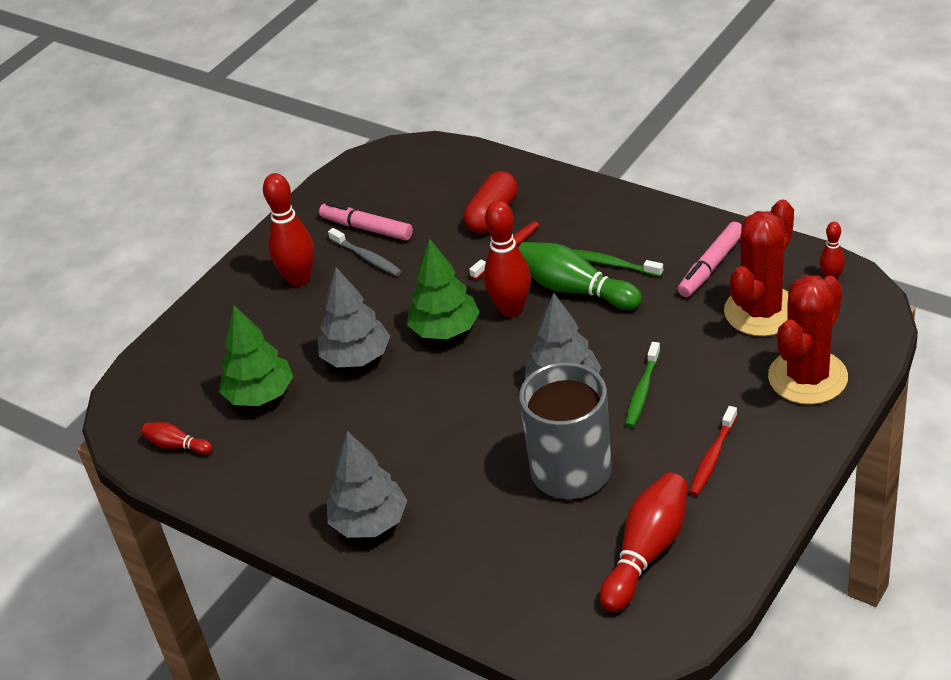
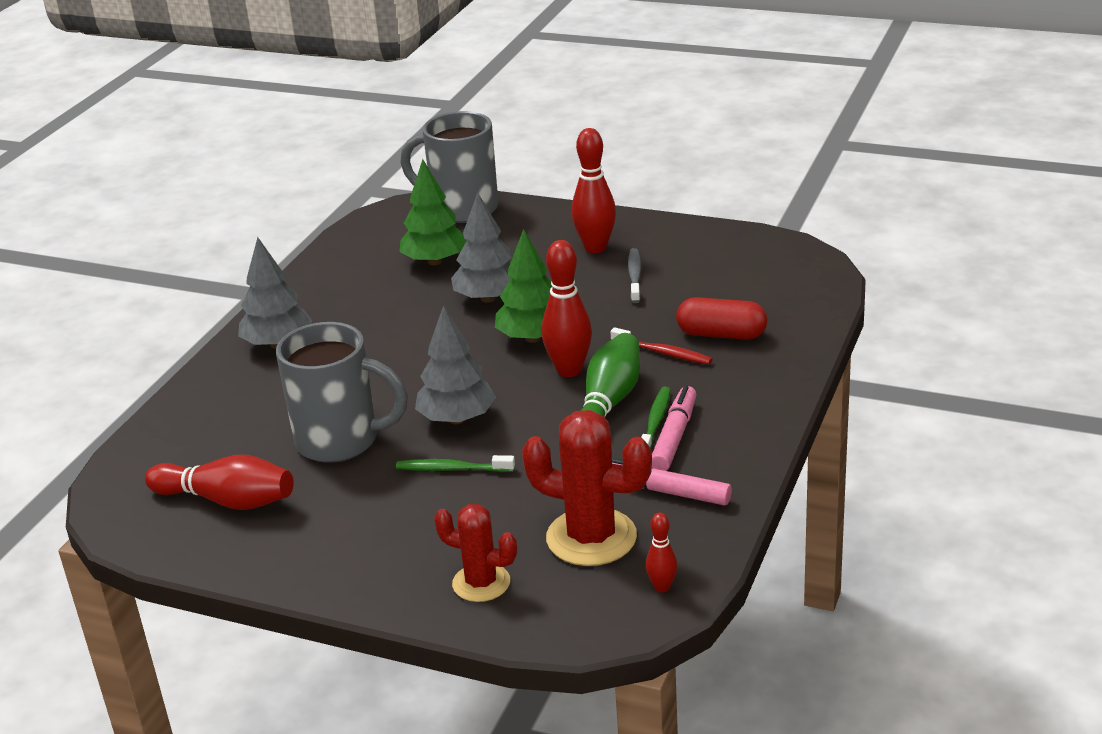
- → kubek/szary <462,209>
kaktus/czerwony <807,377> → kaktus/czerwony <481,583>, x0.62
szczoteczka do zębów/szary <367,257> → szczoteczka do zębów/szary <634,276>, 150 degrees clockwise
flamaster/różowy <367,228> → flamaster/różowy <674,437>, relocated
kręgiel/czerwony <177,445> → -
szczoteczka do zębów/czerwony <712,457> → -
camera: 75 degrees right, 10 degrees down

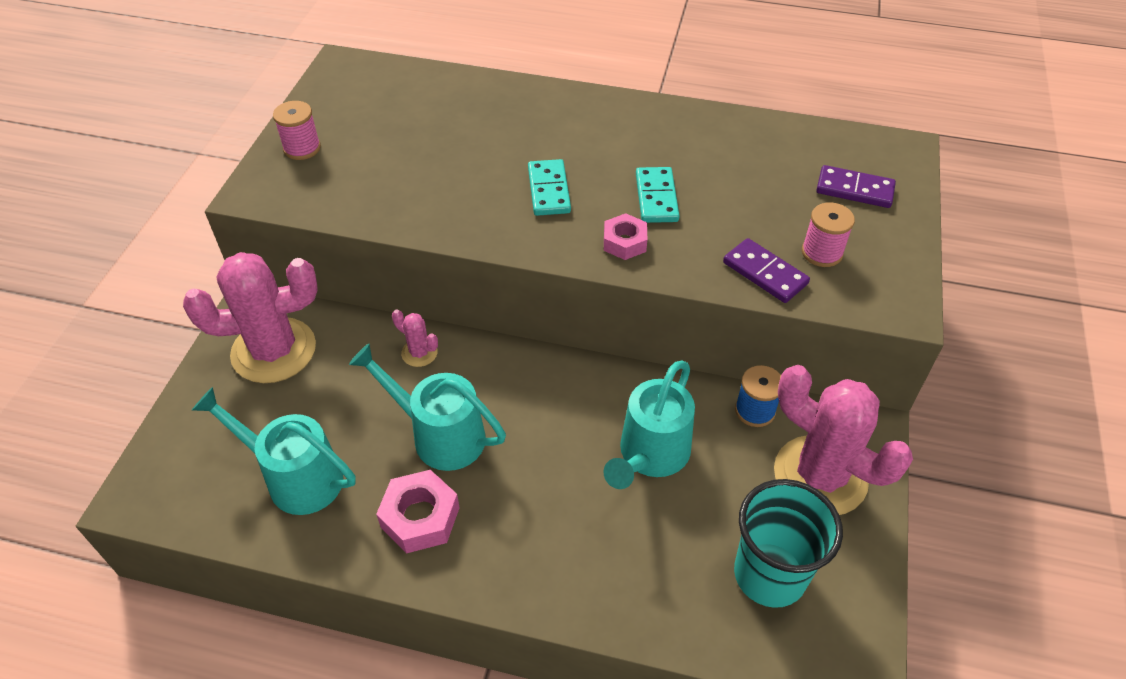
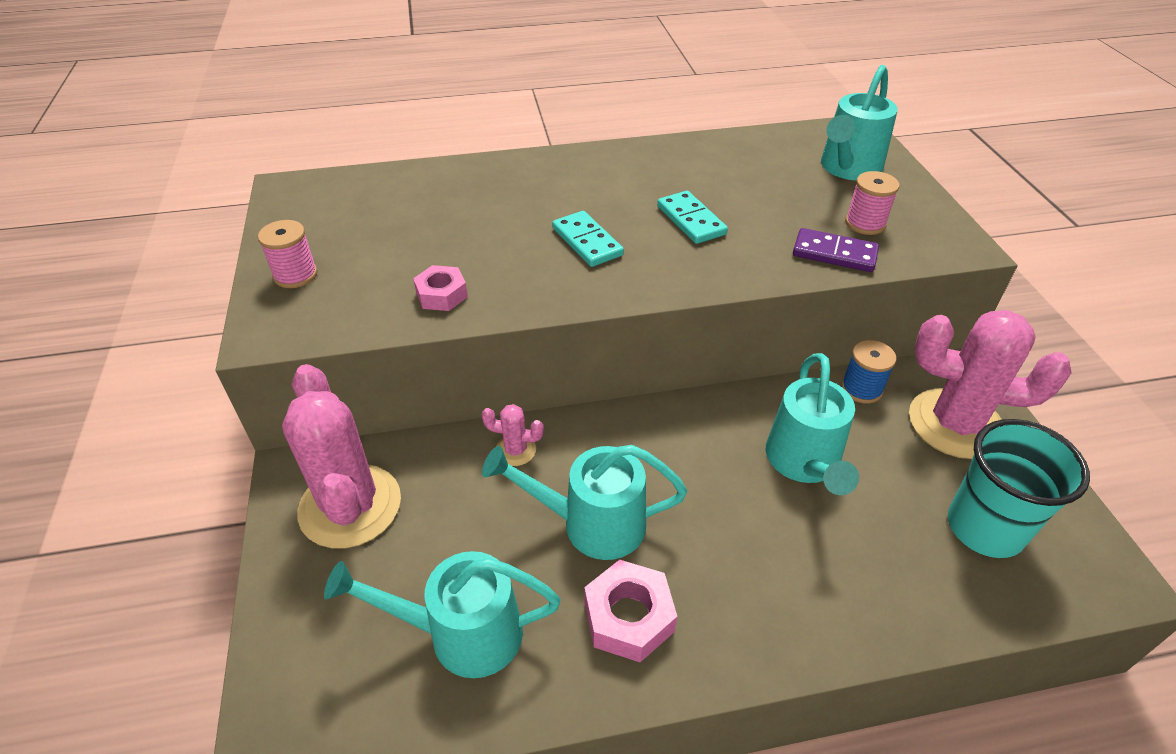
kaktus/różowy <274,350> → kaktus/różowy <350,506>, 75 degrees counterclockwise
nakrętka/różowy <624,242> → nakrętka/różowy <441,295>, relocated
kostka domina/fioletowy <854,190> → konewka/turkusowy <847,169>
camera: 25 degrees left, 5 degrees down

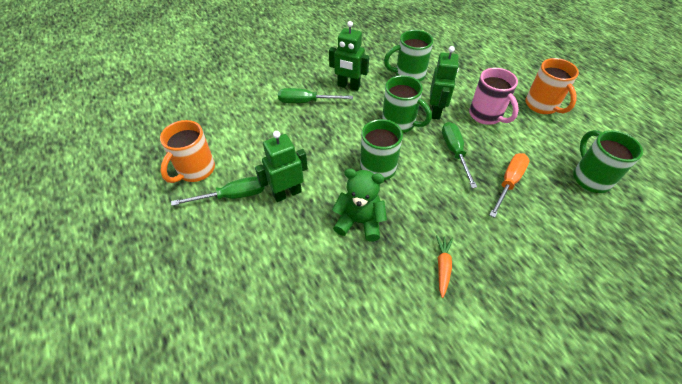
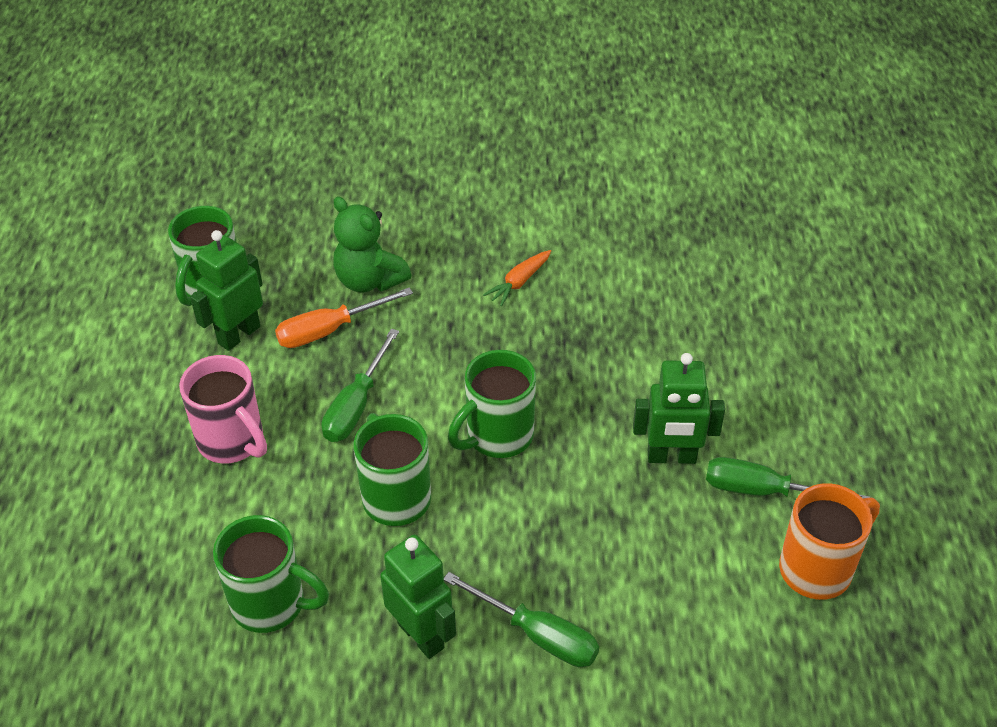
kubek/różowy <486,115> → kubek/różowy <232,441>, 135 degrees clockwise
robot/zielony <436,111> → robot/zielony <238,335>, relocated
miś/zielony <359,221> → miś/zielony <369,280>, relocated
kubek/pomarańczowy <542,106> → -
camera: 150 degrees left, 5 degrees down

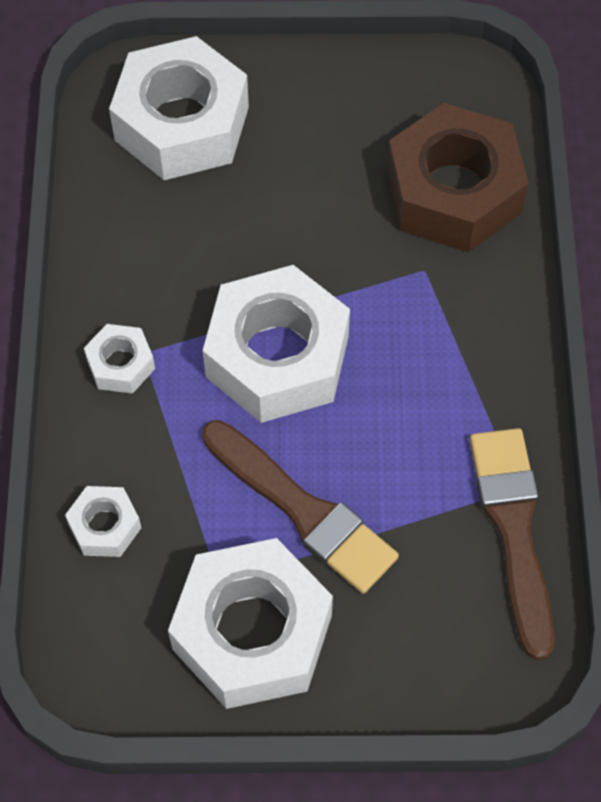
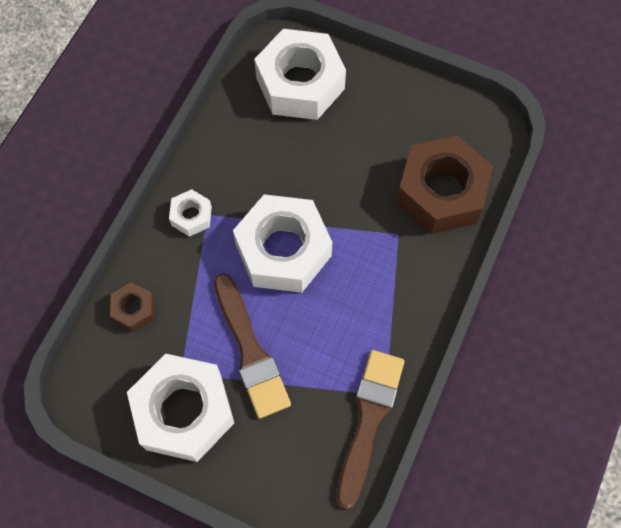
nakrętka/biały <105,526> → nakrętka/brązowy <134,309>
camera: 25 degrees right, 5 degrees up

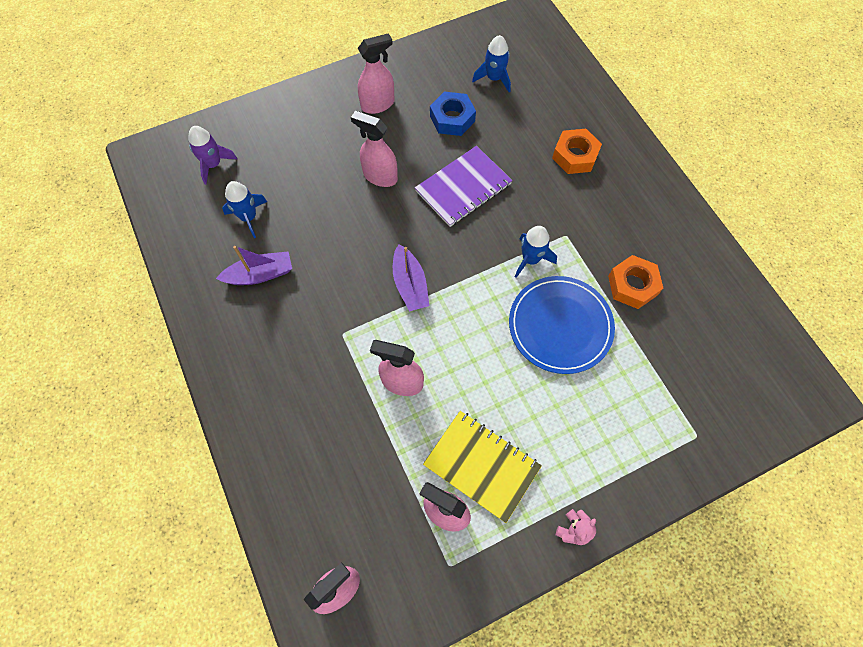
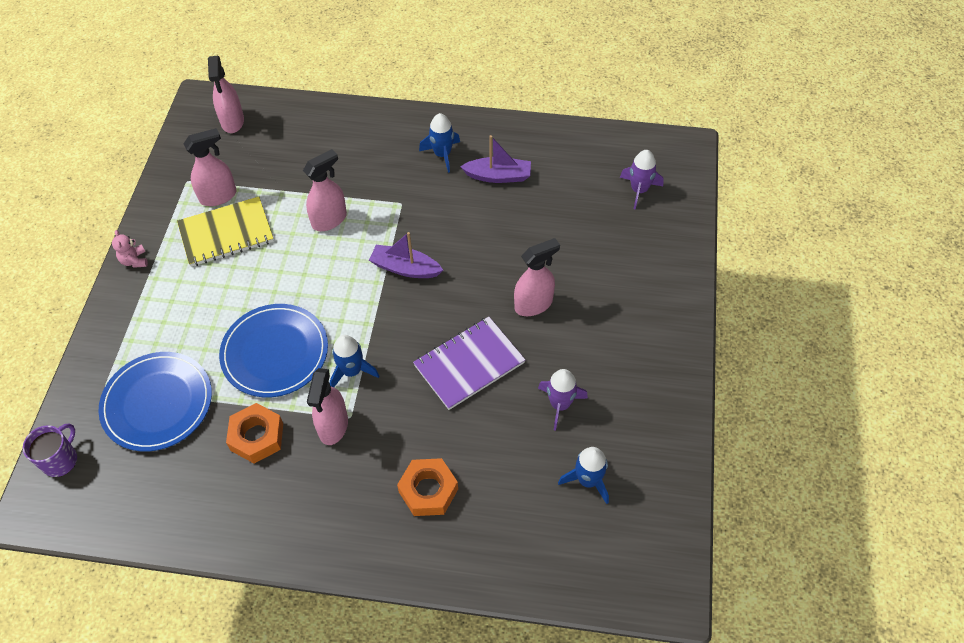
- → kubek/fioletowy <60,460>
- → talerz/niebieski <157,403>
spryskiwacz/różowy <378,104> → spryskiwacz/różowy <333,426>, relocated
zeszyt/fioletowy <463,188> → zeszyt/fioletowy <469,364>, 60 degrees clockwise
rakieta/niebieski <248,217> → rakieta/niebieski <442,154>, relocated
łódka/fioletowy <260,274> → łódka/fioletowy <498,176>, 105 degrees counterclockwise
nakrętka/niebieski <452,118> → rakieta/fioletowy <560,404>
camera: 125 degrees right, 10 degrees down

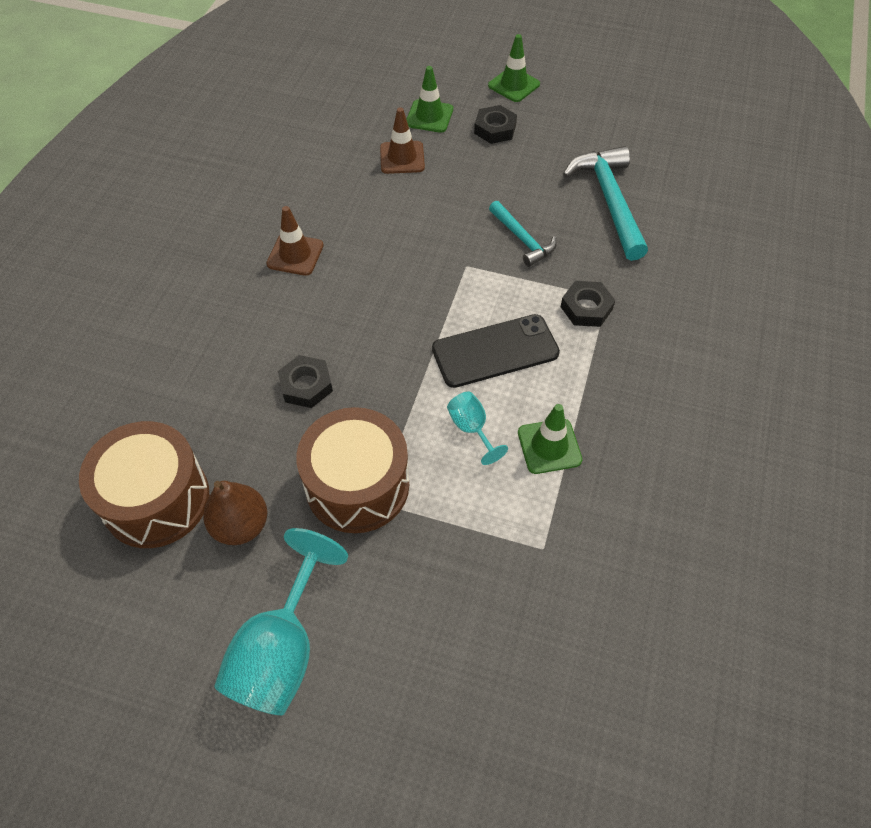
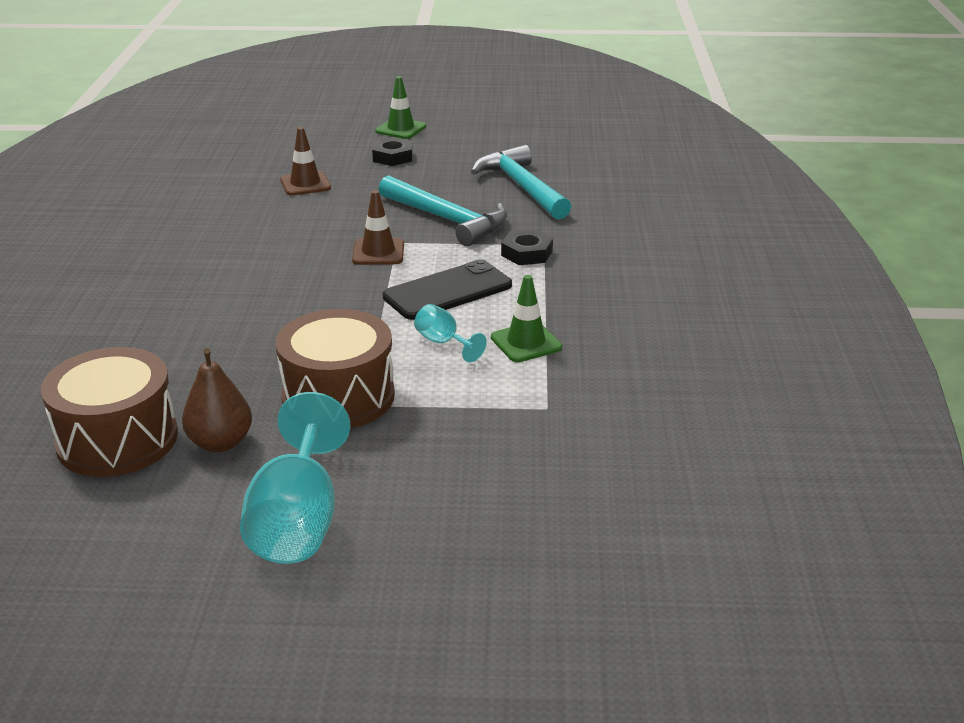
pachołek/brązowy <295,255> → pachołek/brązowy <378,252>, relocated
młotek/turkusowy <522,239> → młotek/turkusowy <447,219>, x1.71
nakrętka/czarny <306,385> → -
pachołek/zielony <429,116> → -
camera: 15 degrees left, 25 degrees down

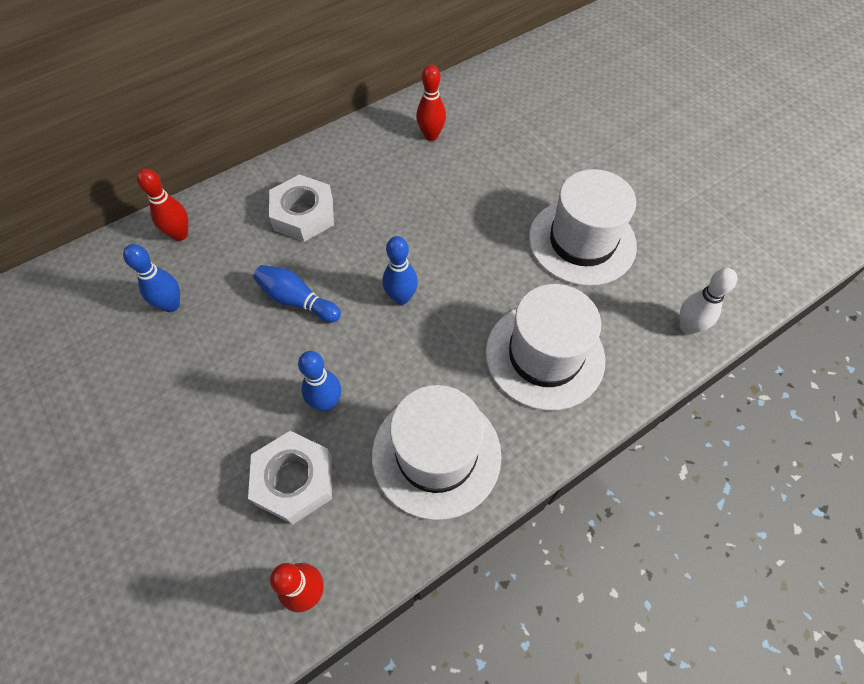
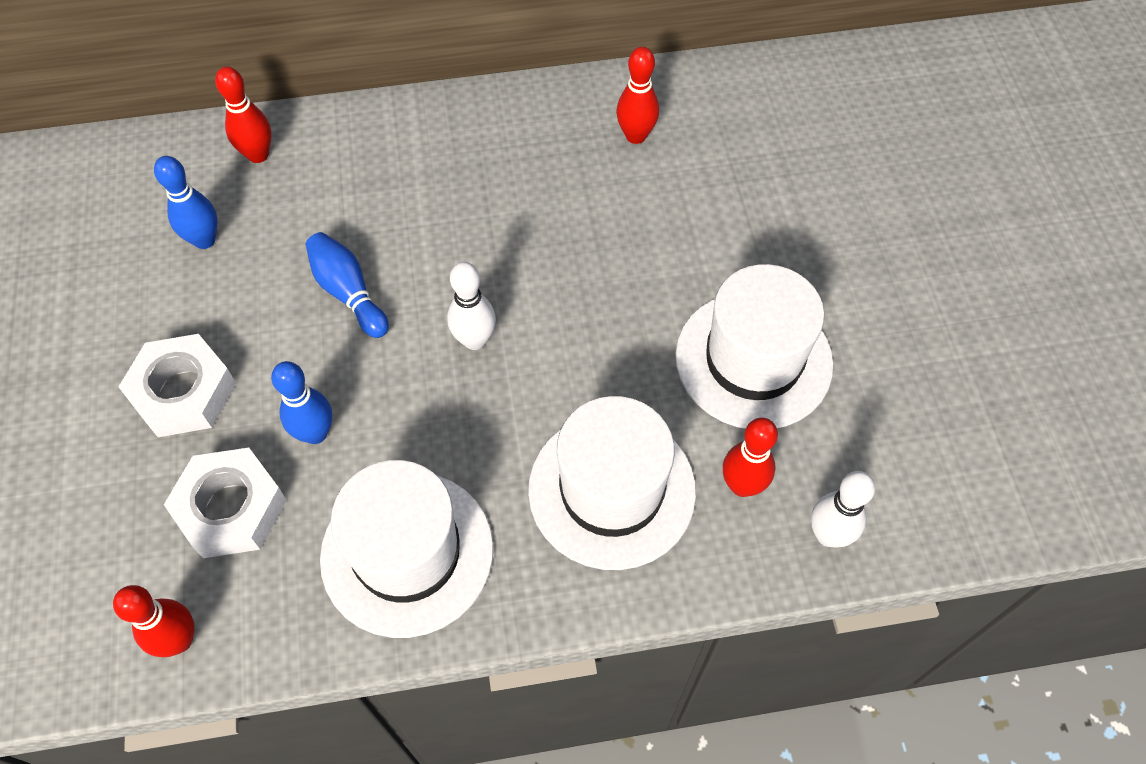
nakrętka/biały <303,214> → nakrętka/biały <183,392>, relocated
kręgiel/niebieski <401,297> → kręgiel/biały <474,340>
- → kręgiel/czerwony <742,485>
camera: 25 degrees right, 0 degrees up

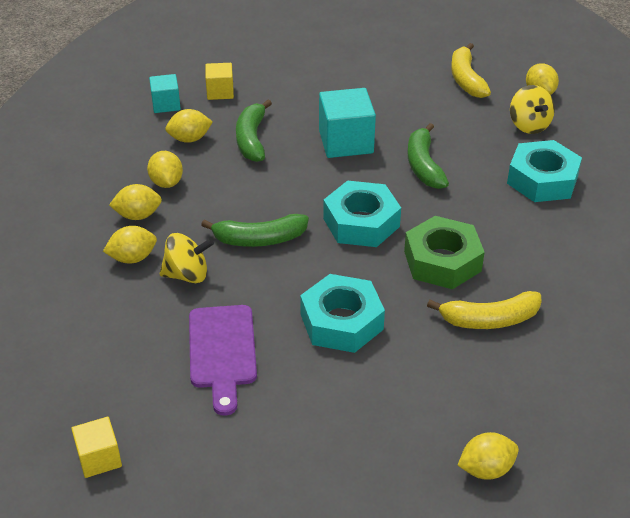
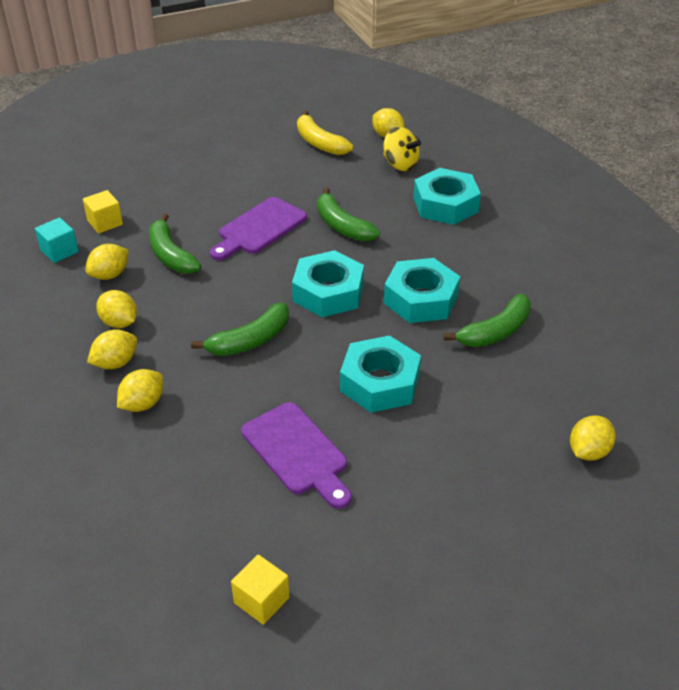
sześcian/turkusowy <346,142> → deska do krojenia/fioletowy <259,228>
nakrętka/zielony <442,261> → nakrętka/turkusowy <421,299>
banan/żółty <489,319> → banan/zielony <495,331>
bączek/żółty <187,275> → -
camera: 30 degrees left, 0 degrees up

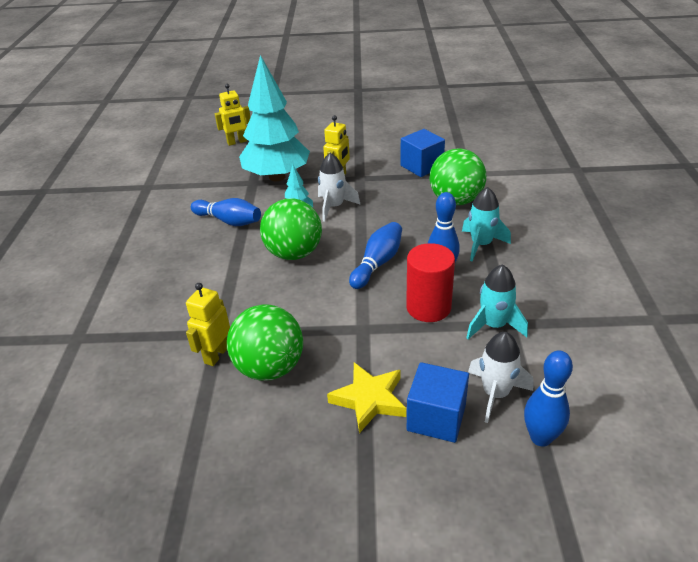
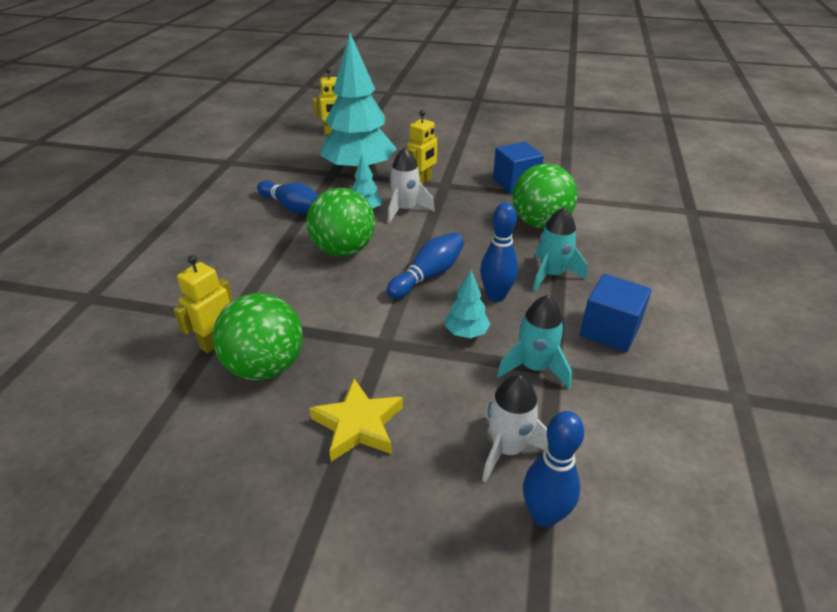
walec/czerwony <428,307> → drzewko/turkusowy <466,333>
sześcian/niebieski <436,417> → sześcian/niebieski <609,330>, relocated
camera: 10 degrees right, 0 degrees up

